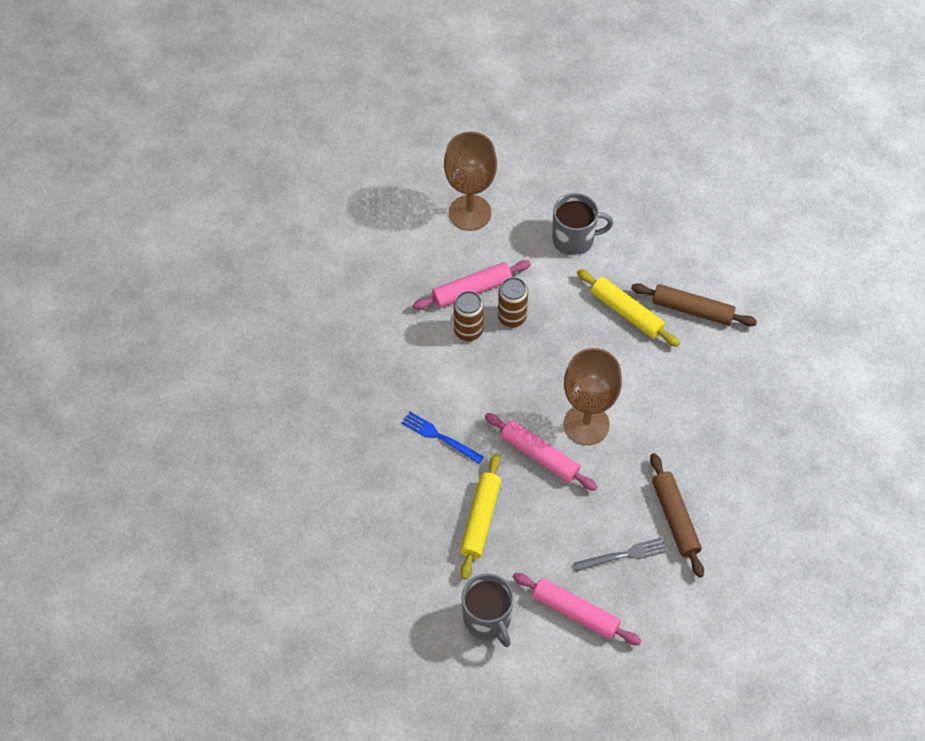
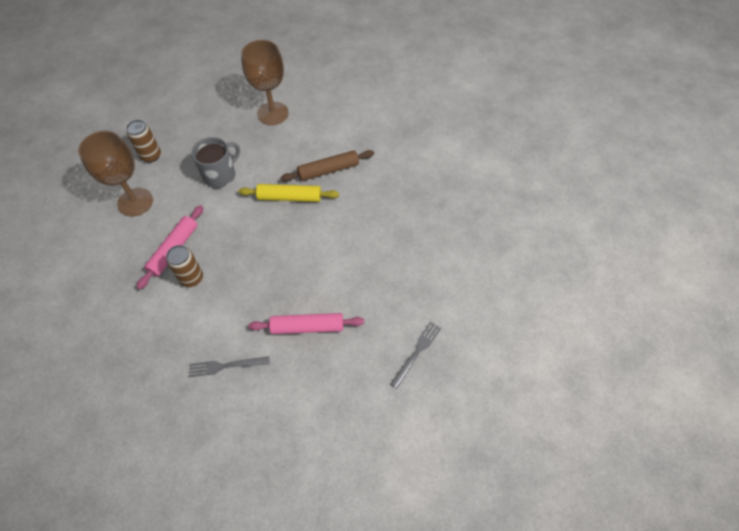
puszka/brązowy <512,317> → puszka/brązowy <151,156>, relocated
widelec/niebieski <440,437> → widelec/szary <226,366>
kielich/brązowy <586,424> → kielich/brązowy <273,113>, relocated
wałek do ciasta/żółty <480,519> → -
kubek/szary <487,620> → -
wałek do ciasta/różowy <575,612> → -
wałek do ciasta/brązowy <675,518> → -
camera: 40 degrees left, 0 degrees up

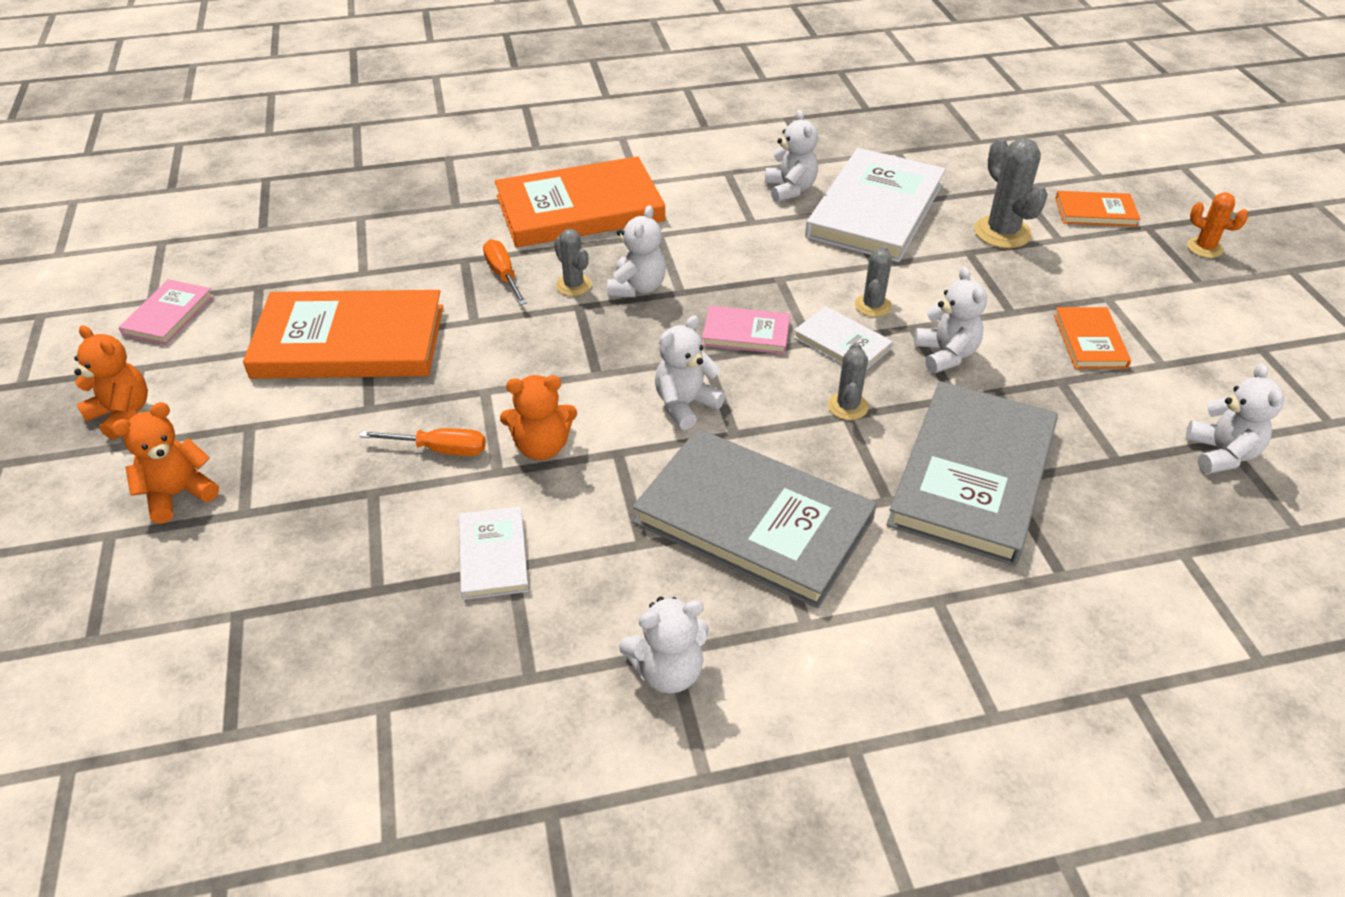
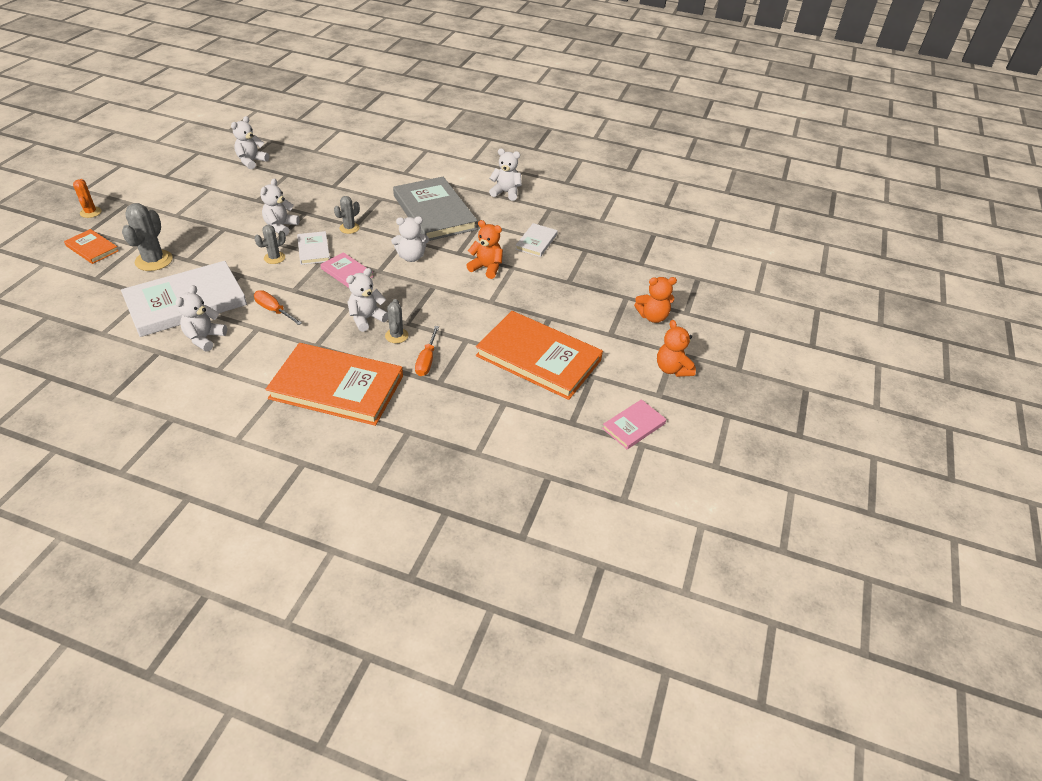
śrubokręt/pomarańczowy <440,449> → śrubokręt/pomarańczowy <273,310>, relocated
książka/szary <973,476> → -
książka/pomarańczowy <1090,341> → -
camera: 150 degrees left, 0 degrees up

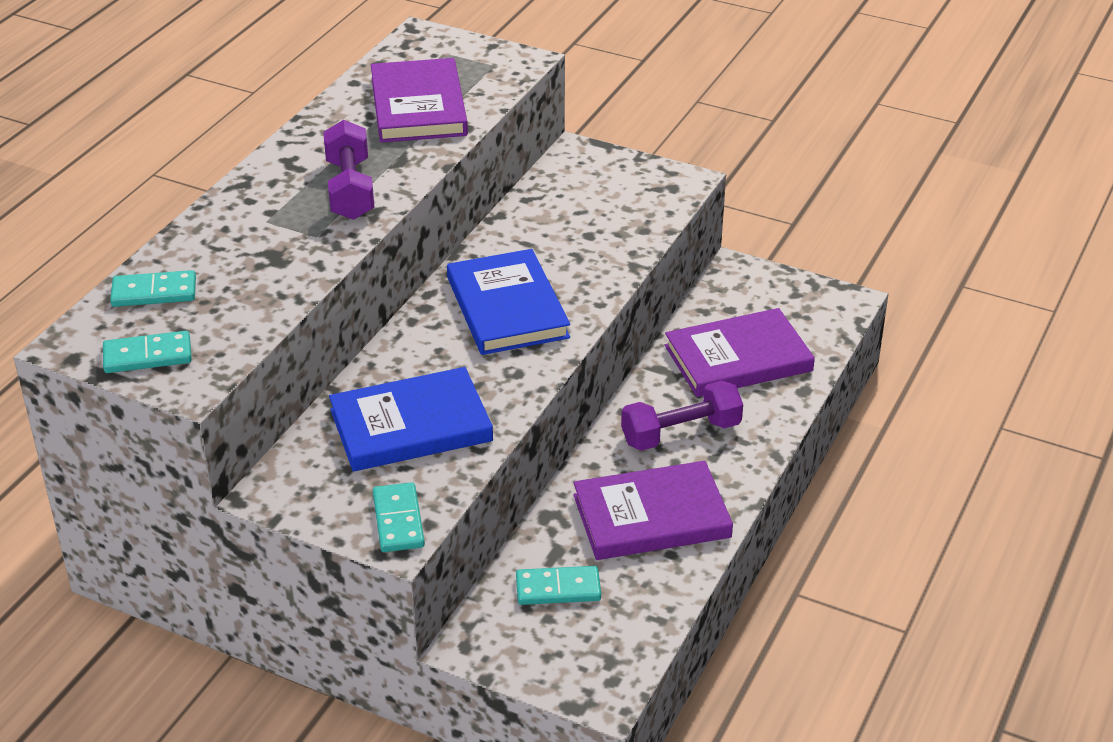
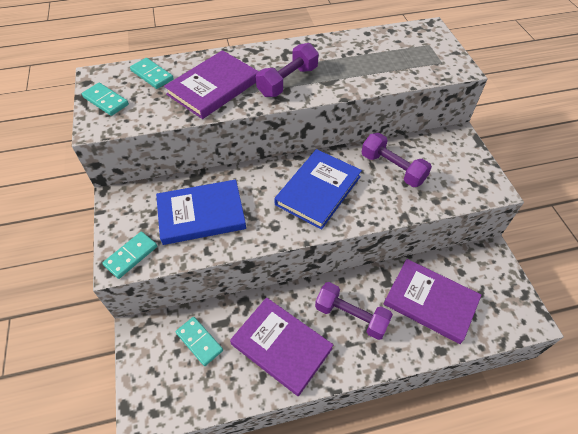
książka/niebieski <411,425> → książka/niebieski <201,214>, 45 degrees counterclockwise
książka/fioletowy <418,106> → książka/fioletowy <213,87>, relocated
- → hantel/fioletowy <392,168>
camera: 50 degrees right, 15 degrees up

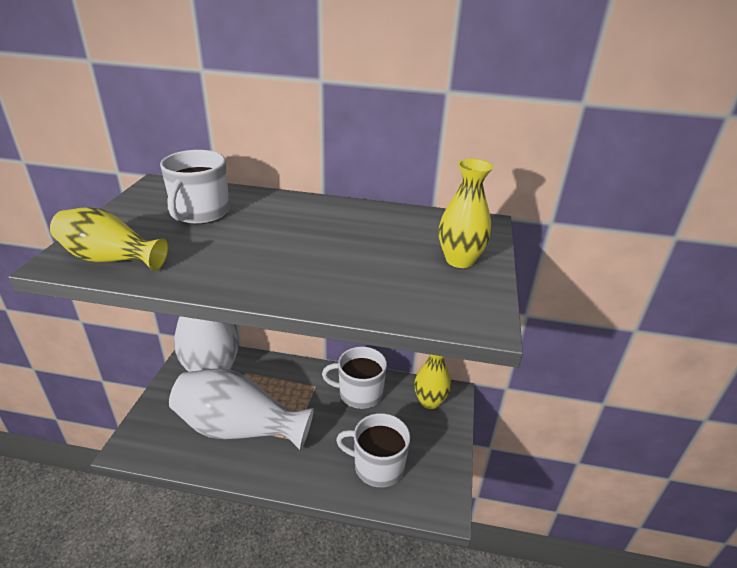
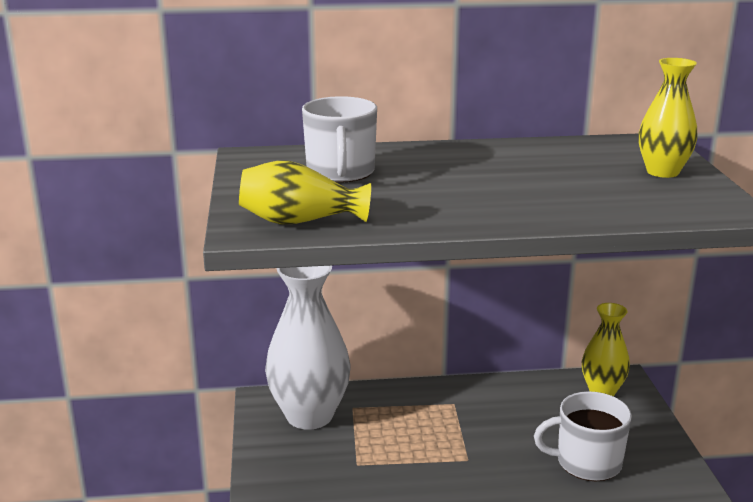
wazon/biały <239,428> → -
kubek/biały <359,393> → -
camera: 15 degrees left, 10 degrees down

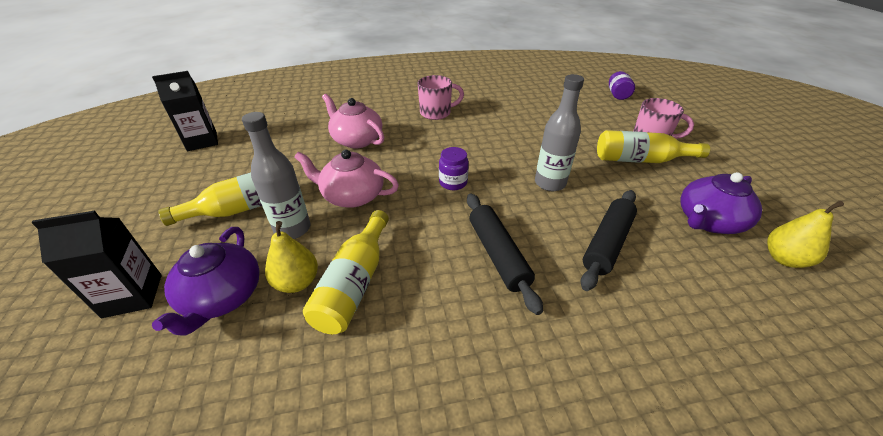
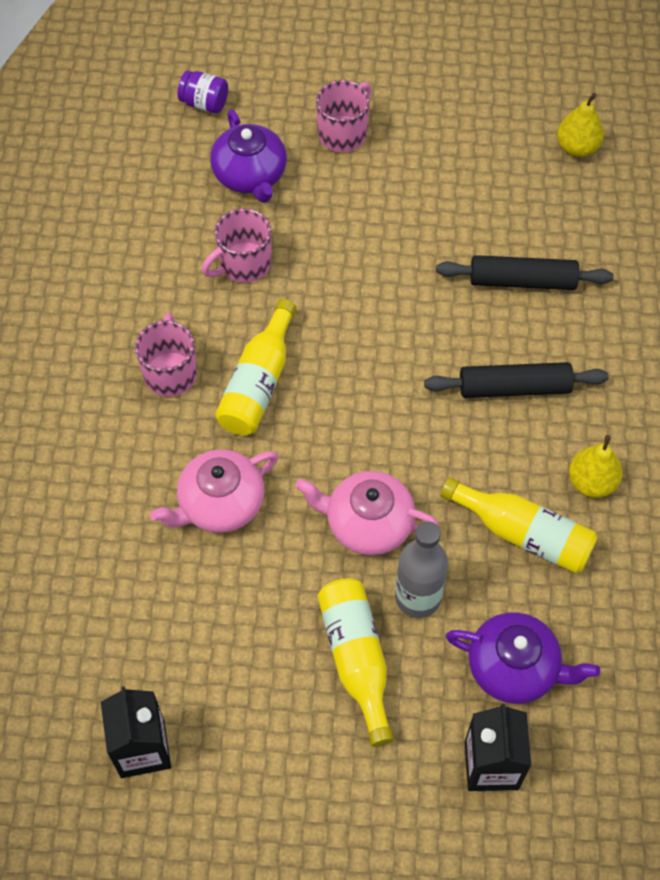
- → kubek/różowy <243,264>
imbryk/fioletowy <708,221> → imbryk/fioletowy <250,175>, relocated
butelka/żółty <641,160> → butelka/żółty <258,382>, relocated
imbryk/różowy <352,196> → imbryk/różowy <367,523>, 75 degrees clockwise
wałek do ciasta/czarny <607,243> → wałek do ciasta/czarny <522,281>, 45 degrees counterclockwise
gruszka/żółty <297,282> → gruszka/żółty <591,482>, relocated
słoik/fioletowy <453,182> → -
butelka/szary <550,183> → -
camera: 75 degrees left, 20 degrees up

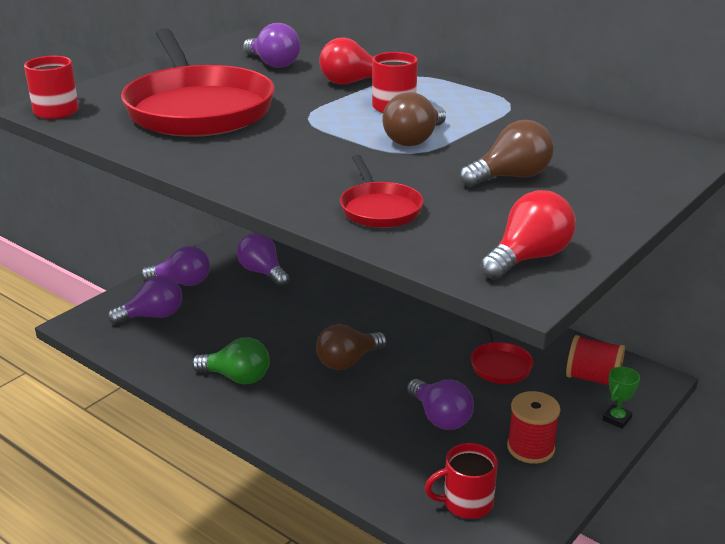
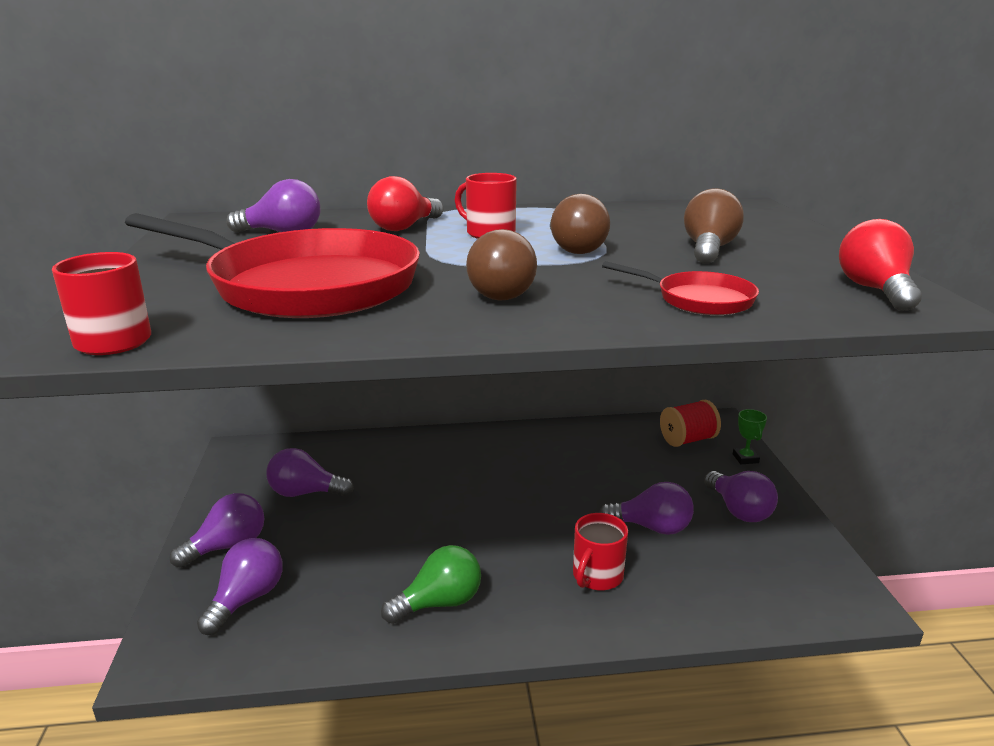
żarówka/brązowy <348,361> → żarówka/brązowy <503,292>, relocated
kubek/czerwony <466,503> → kubek/czerwony <597,576>, relocated
szpulka/czerwony <530,448> → żarówka/fioletowy <739,510>
patelnia/czerwony <499,365> → -
camera: 45 degrees left, 5 degrees down

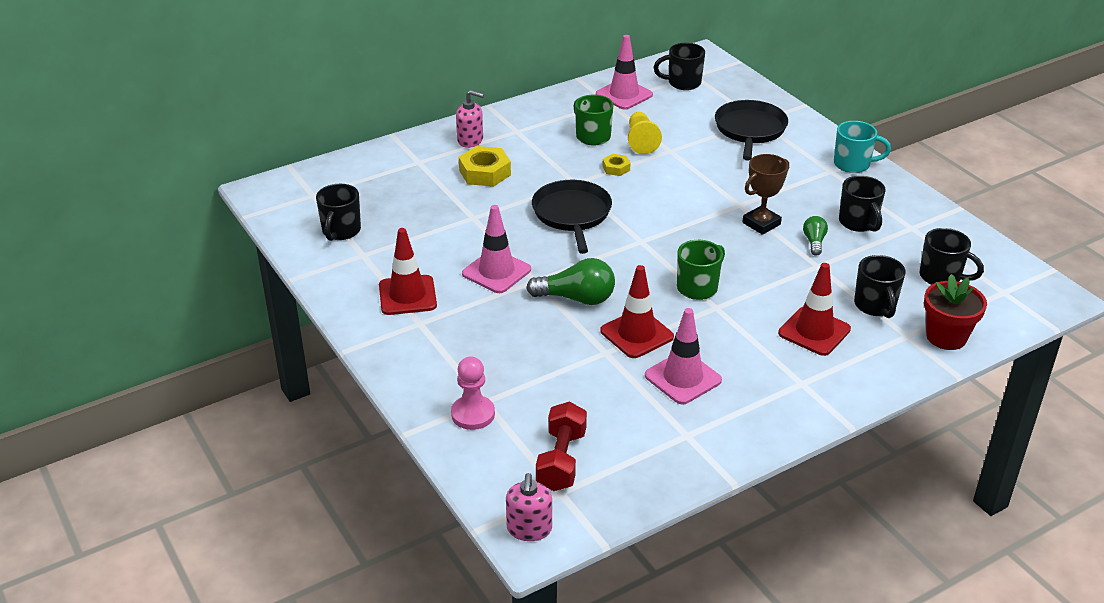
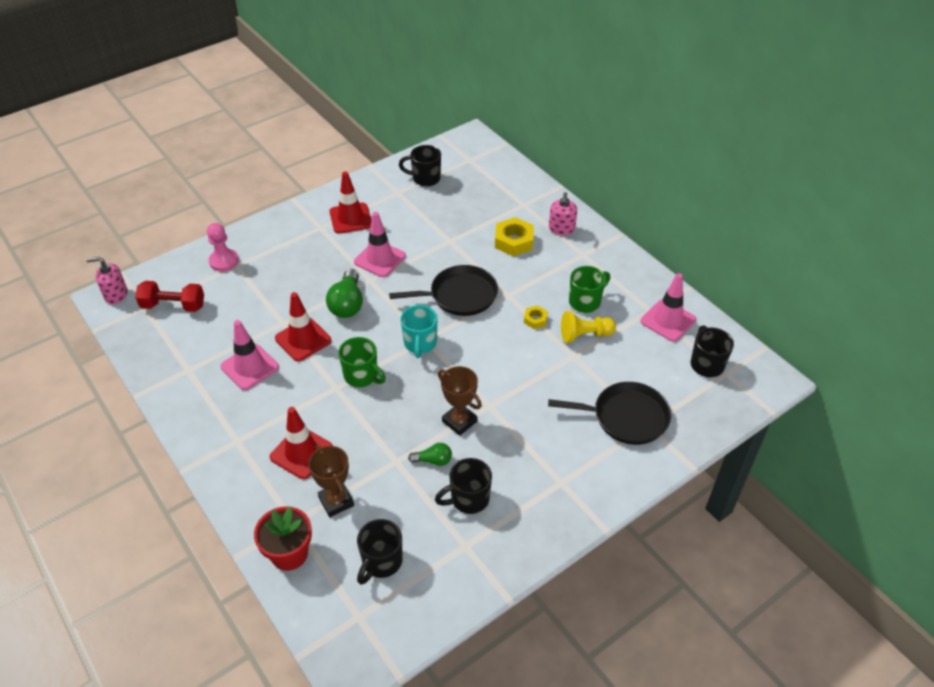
kubek/czarny <875,306> → puchar/brązowy <336,501>
kubek/turkusowy <853,164> → kubek/turkusowy <420,344>, relocated
camera: 85 degrees right, 10 degrees up

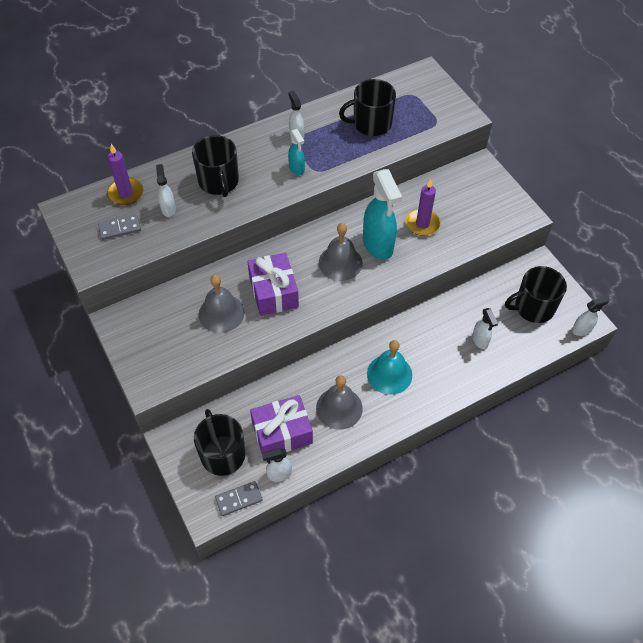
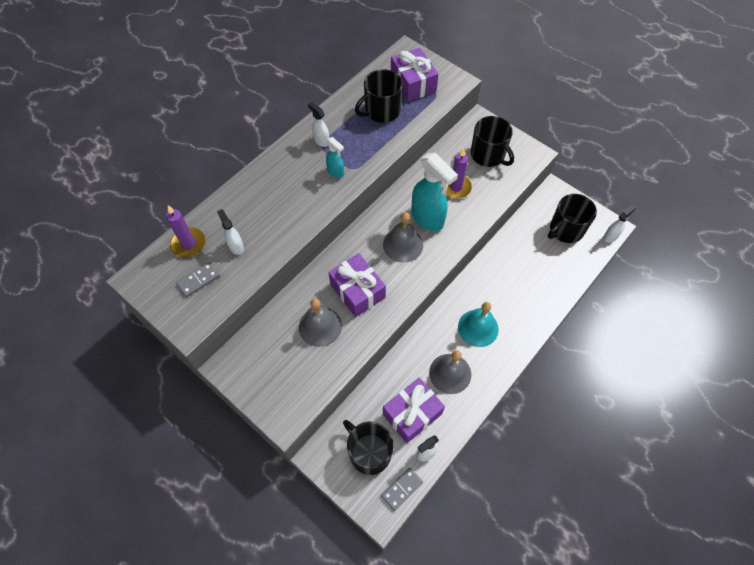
- → prezent/fioletowy <413,83>
kubek/czarny <219,182> → kubek/czarny <488,155>, relocated
spryskiwacz/biały <480,341> → -
camera: 20 degrees left, 5 degrees up

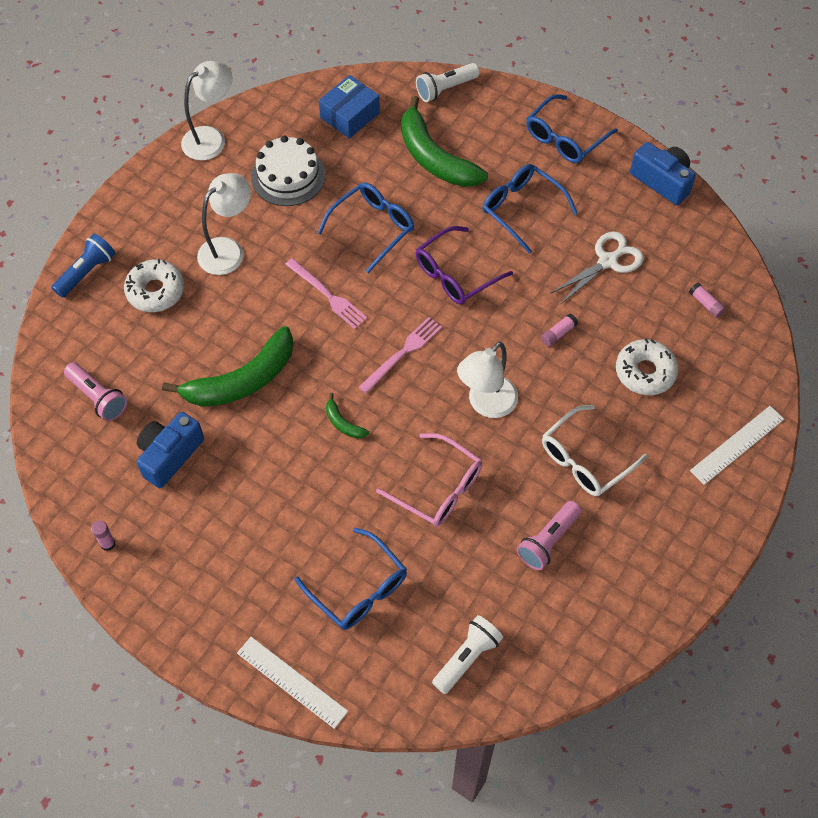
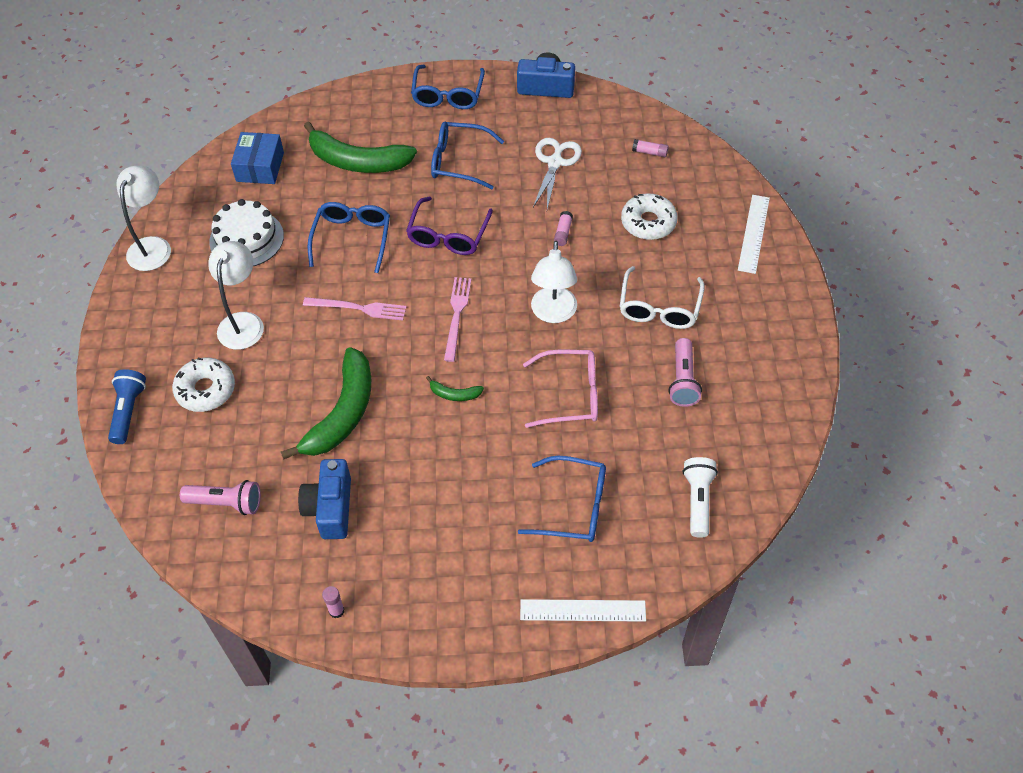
latarka/biały <445,89> → -
camera: 35 degrees left, 5 degrees down

